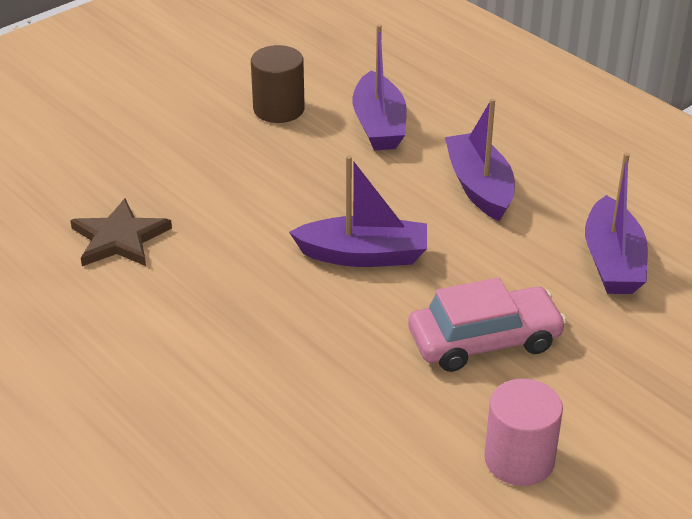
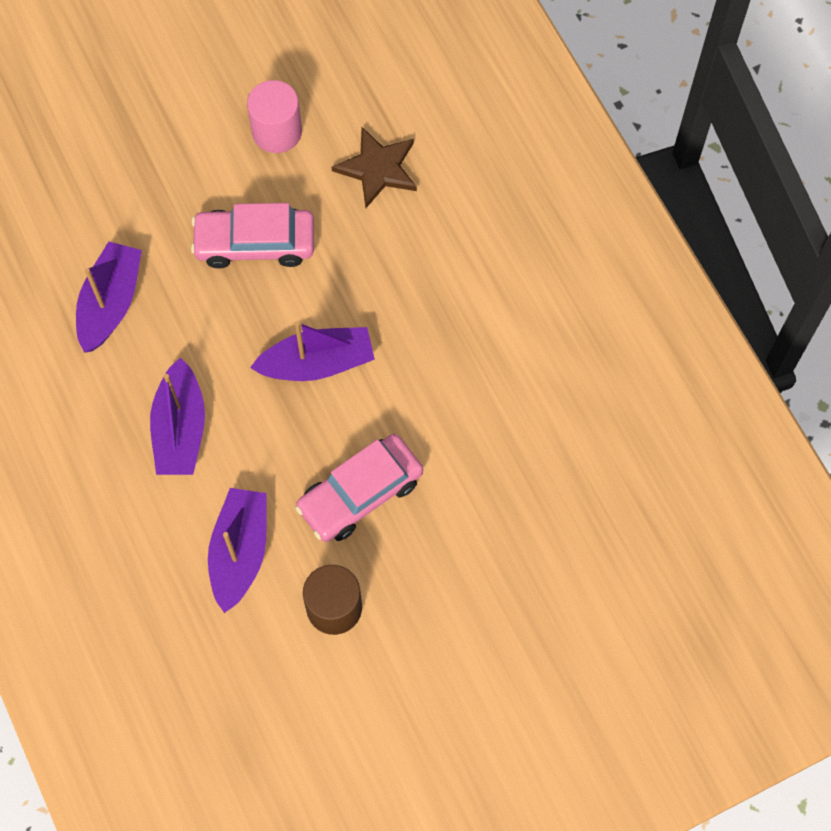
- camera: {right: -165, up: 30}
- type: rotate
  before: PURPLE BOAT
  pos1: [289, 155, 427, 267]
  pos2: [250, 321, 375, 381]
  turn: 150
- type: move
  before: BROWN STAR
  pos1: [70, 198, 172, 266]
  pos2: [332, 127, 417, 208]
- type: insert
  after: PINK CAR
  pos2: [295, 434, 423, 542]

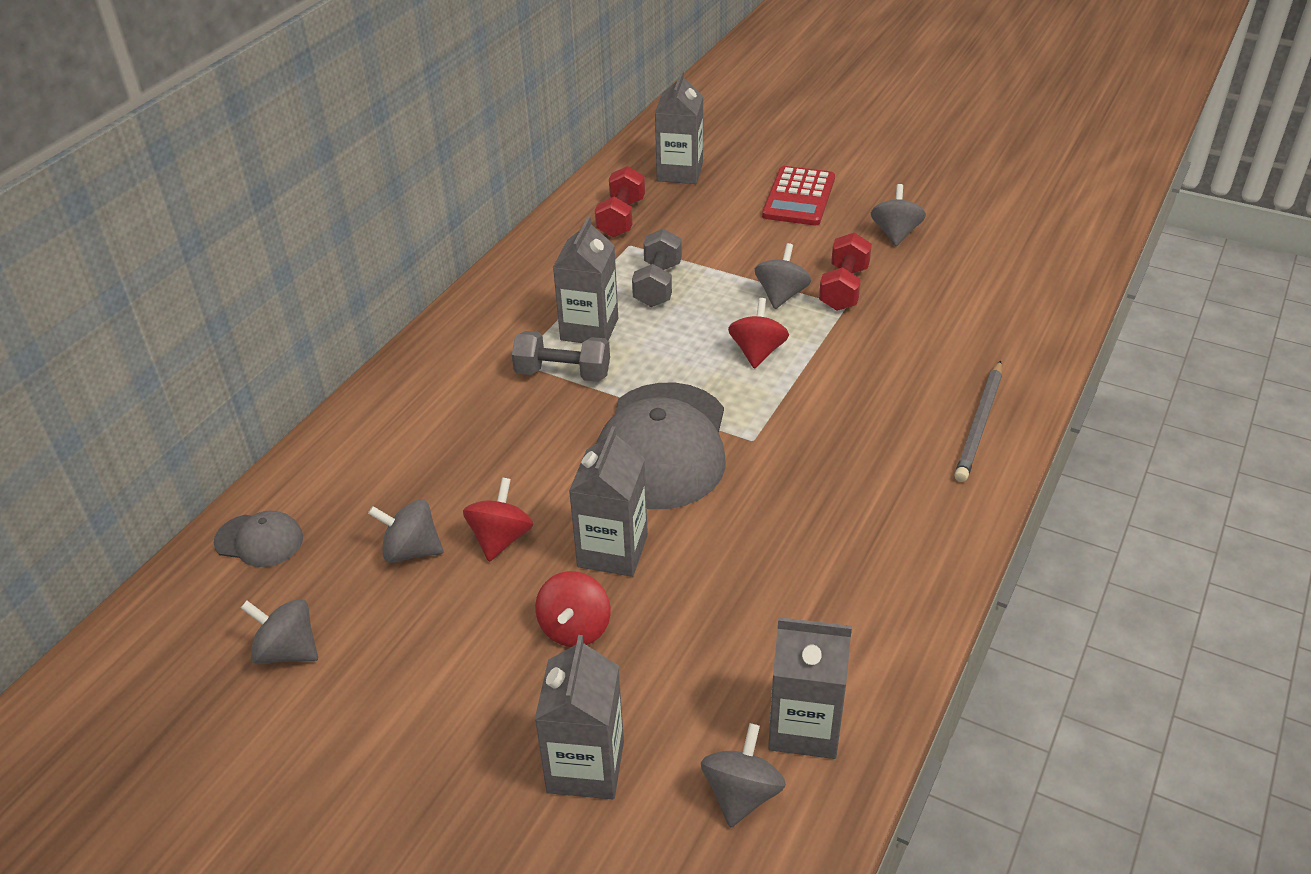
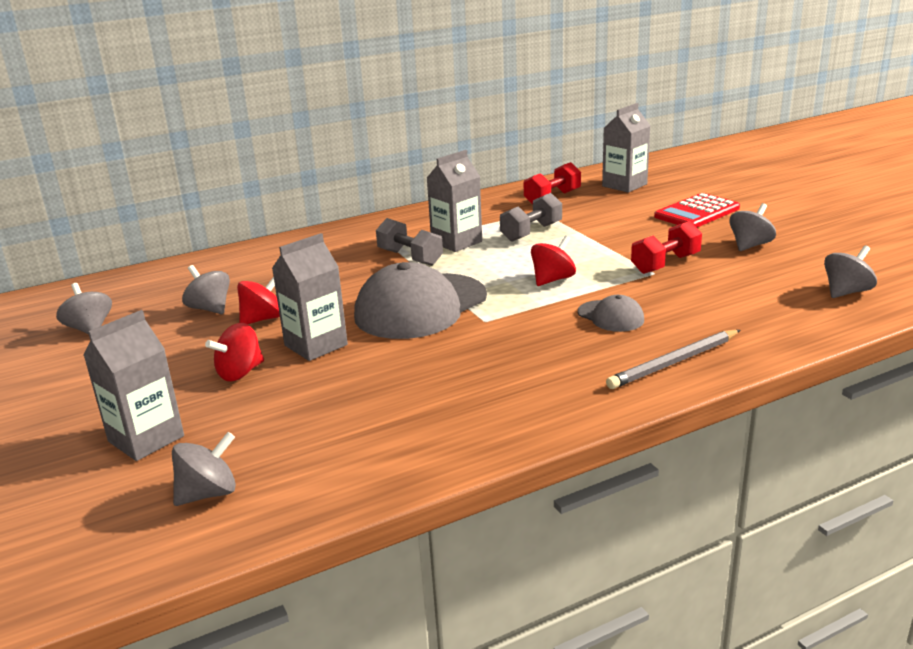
- camera: {right: 35, up: -15}
- type: move
  before: GREY SPINNING TOP
  pos1: [755, 243, 811, 309]
  pos2: [824, 245, 877, 298]
- type: move
  before: GREY CAP
  pos1: [214, 510, 303, 567]
  pos2: [578, 295, 644, 332]
- type: delete
  before: GREY CARTON
  pos1: [768, 617, 852, 759]

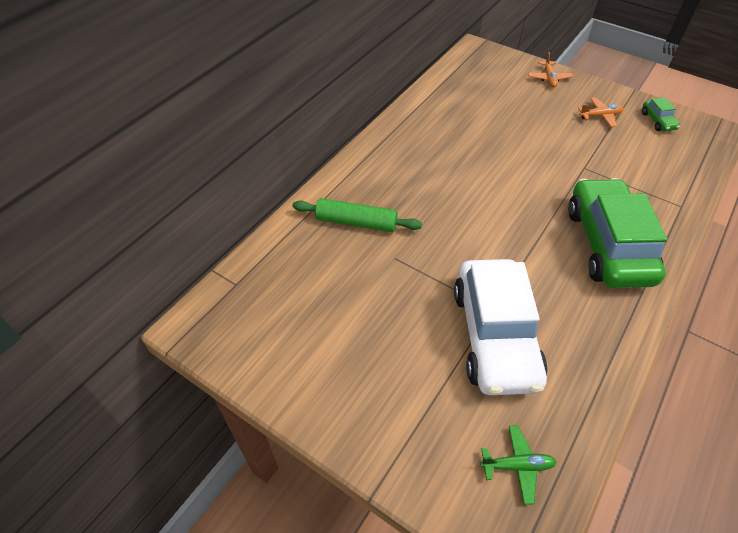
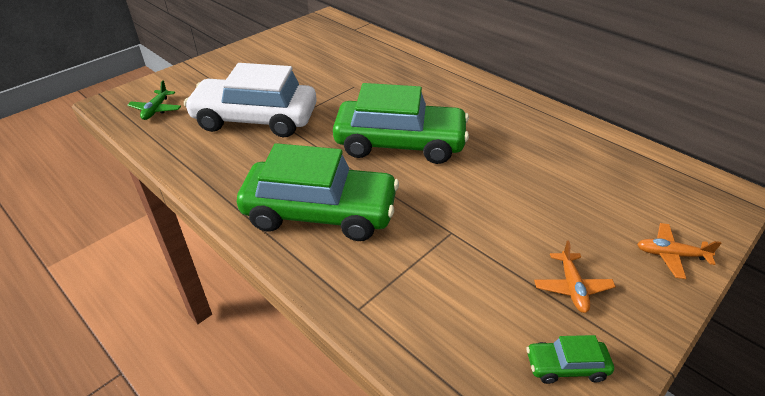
- camera: {right: 100, up: -10}
- type: delete
  before: GREEN ROLLING PIN
  pos1: [292, 198, 422, 232]
- type: insert
  after: GREEN CAR
  pos2: [333, 83, 469, 164]

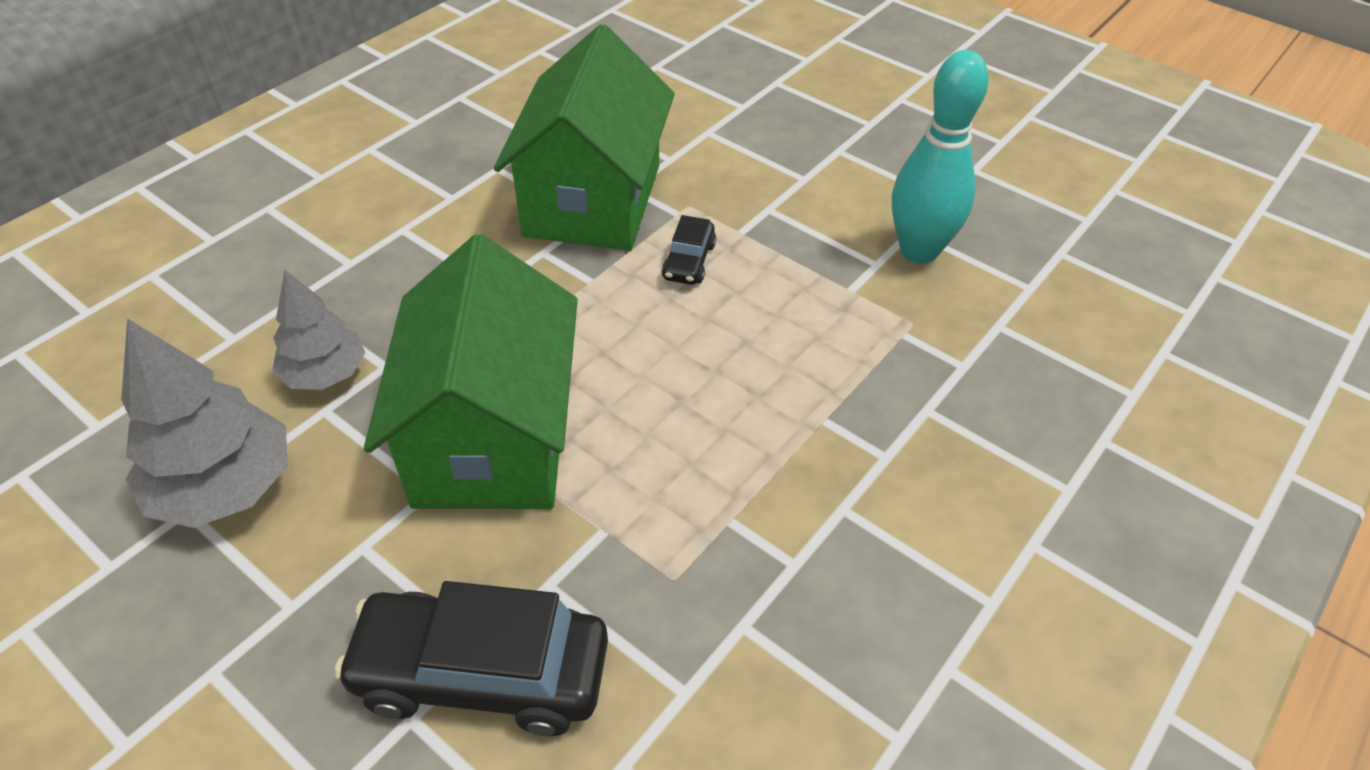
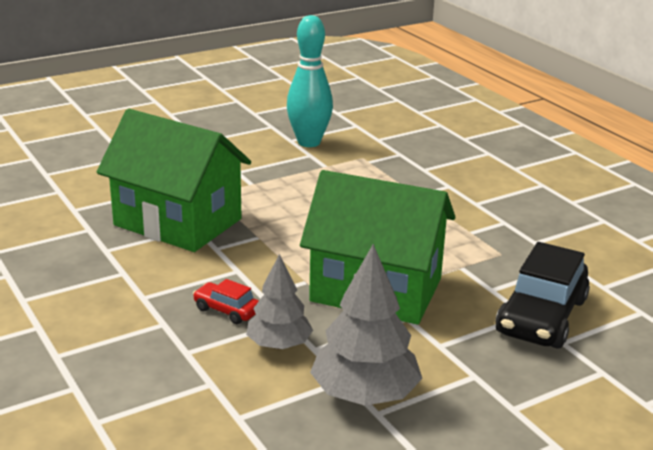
- camera: {right: -70, up: -20}
- type: delete
  before: BLACK CAR
  pos1: [662, 215, 716, 285]
- type: insert
  after: RED CAR
  pos2: [193, 279, 259, 324]

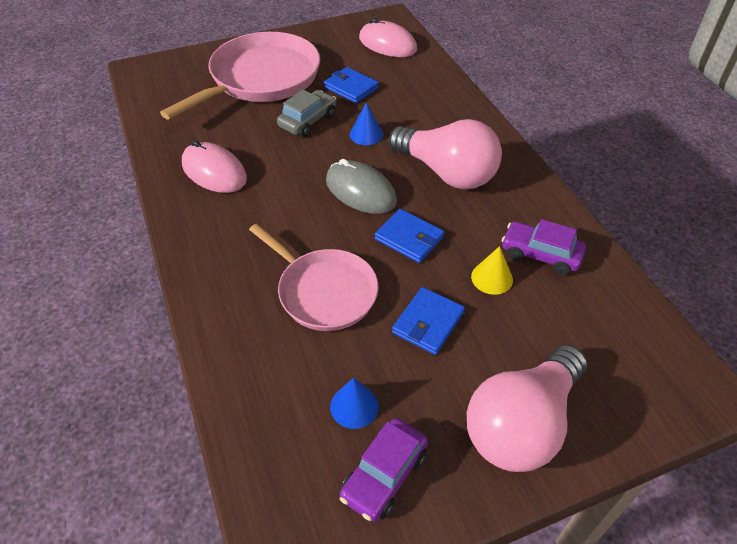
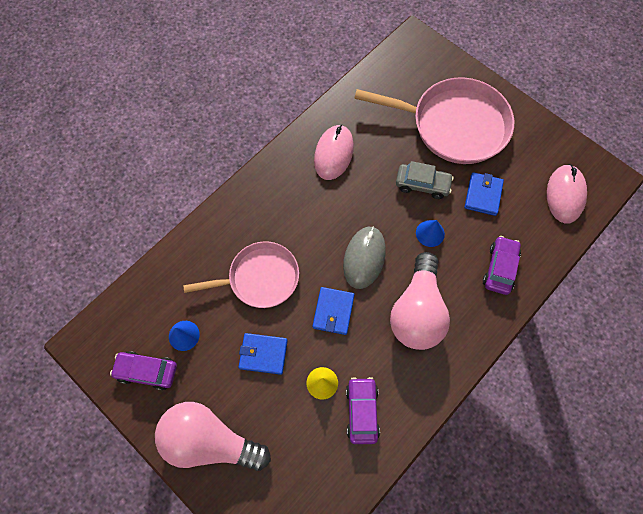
- camera: {right: 65, up: 20}
- type: rotate
  before: PINK PAN
  pos1: [249, 224, 379, 331]
  pos2: [183, 241, 299, 308]
  turn: -120
- type: insert
  after: PURPLE CAR
  pos2: [483, 236, 521, 295]

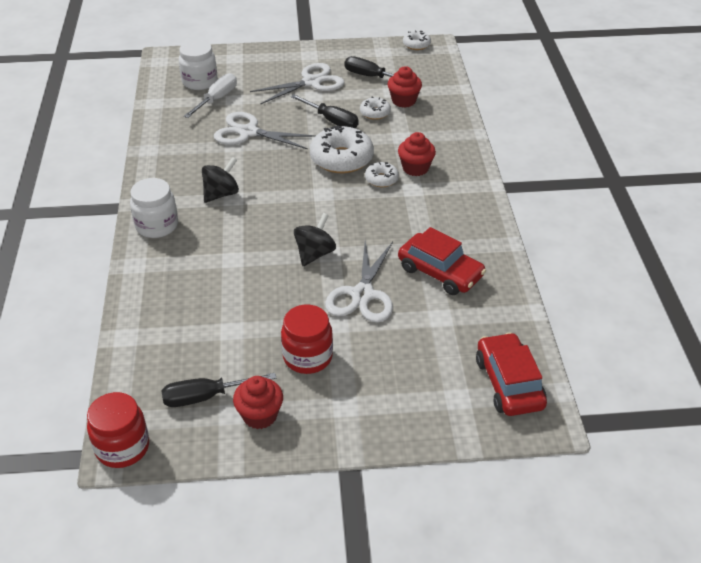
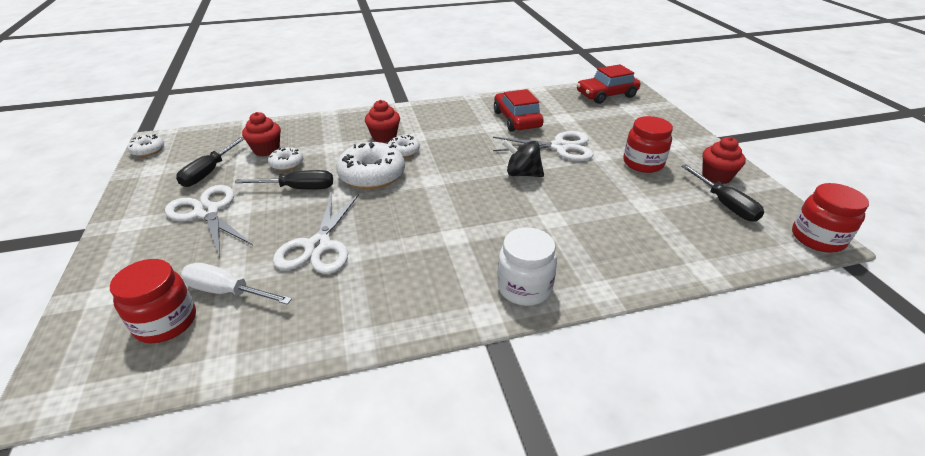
- camera: {right: -100, up: -5}
- type: recolor
  before: WHITE JAR
  after: RED JAR
  pos1: [179, 40, 217, 90]
  pos2: [110, 259, 196, 344]
- type: rotate
  before: BLACK SCREWDRIVER
  pos1: [290, 94, 359, 128]
  pos2: [235, 170, 333, 189]
  turn: 60
- type: delete
  before: BLACK SPINNING TOP
  pos1: [202, 157, 239, 203]
- type: rotate
  before: RED CAR
  pos1: [398, 227, 486, 295]
  pos2: [494, 89, 544, 132]
  turn: -45

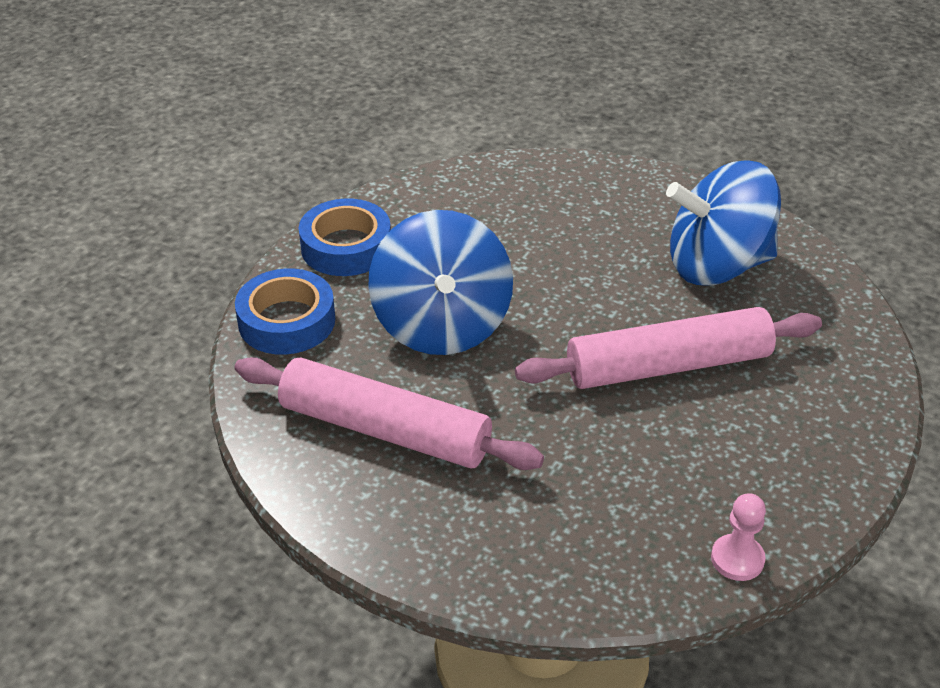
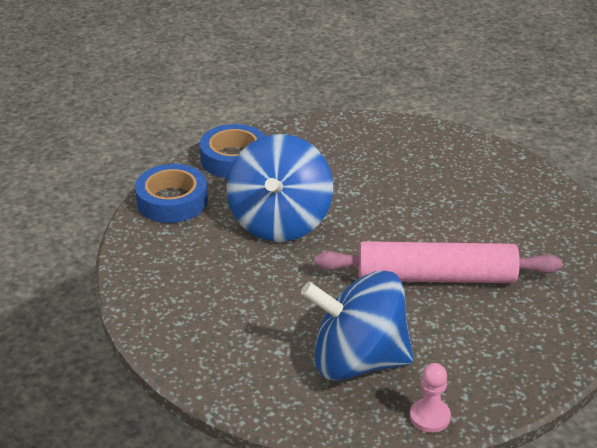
- camera: {right: 15, up: -5}
- type: move
  before: BLUE SPINNING TOP
  pos1: [666, 161, 781, 286]
  pos2: [301, 270, 414, 381]
- type: delete
  before: PINK ROLLING PIN
  pos1: [235, 357, 544, 470]

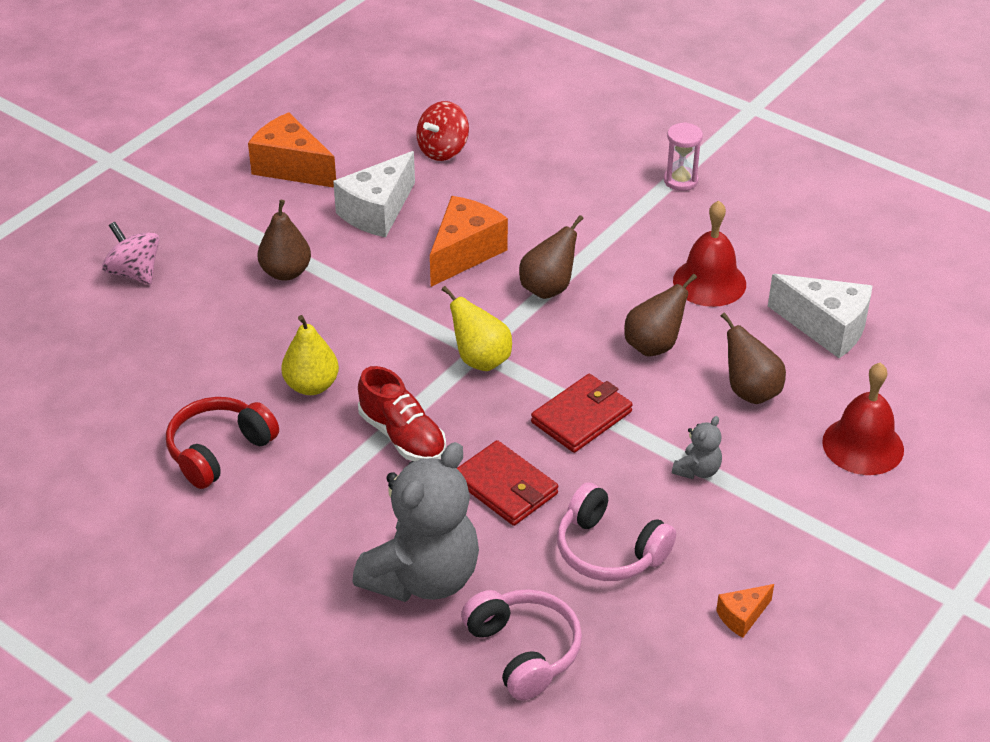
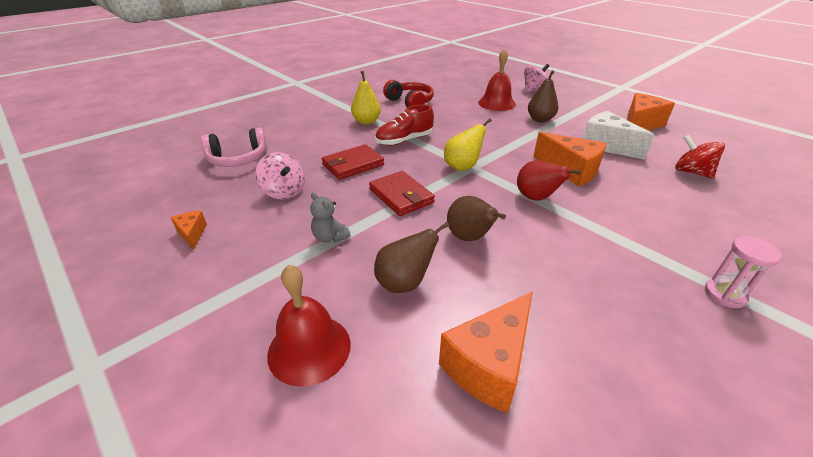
- camera: {right: 100, up: -5}
- type: move
  before: RED BELL
  pos1: [673, 200, 746, 307]
  pos2: [478, 49, 516, 111]
- type: recolor
  before: BROWN PEAR
  after: RED PEAR
  pos1: [519, 215, 584, 299]
  pos2: [517, 161, 581, 201]
- type: recolor
  before: WHITE CHEESE
  after: ORANGE CHEESE
  pos1: [768, 274, 872, 358]
  pos2: [439, 291, 533, 413]
- type: move
  before: YELLOW PEAR
  pos1: [281, 315, 339, 395]
  pos2: [351, 71, 381, 124]
- type: delete
  before: GREY TEDDY BEAR
  pos1: [352, 442, 479, 602]
- type: replace
  before: PINK HEADPHONES
  after: PINK SPINNING TOP
  pos1: [557, 483, 676, 581]
  pos2: [255, 152, 305, 200]

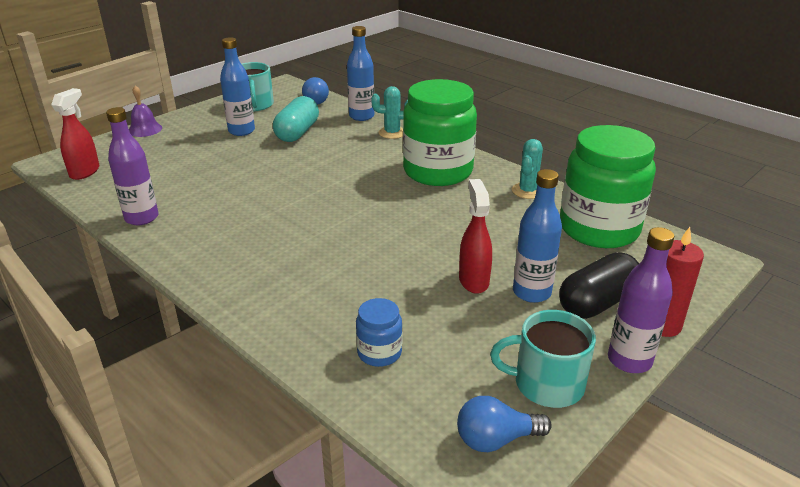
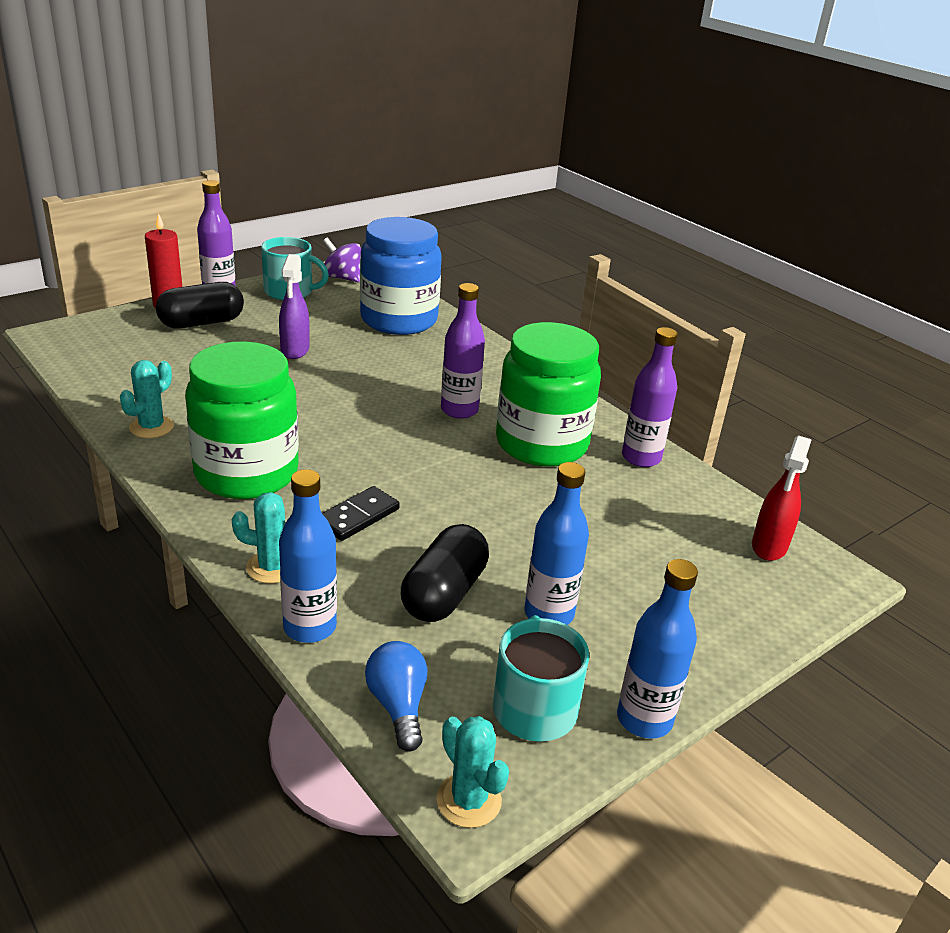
- camera: {right: -175, up: 0}
- type: delete
  before: PURPLE BELL
  pos1: [129, 85, 162, 137]
- type: recolor
  before: TURQUOISE CAPSULE
  after: BLACK CAPSULE
  pos1: [273, 96, 319, 142]
  pos2: [401, 524, 489, 622]
- type: move
  before: GREEN JAR
  pos1: [560, 125, 656, 248]
  pos2: [496, 322, 601, 467]
- type: move
  before: BLUE BOTTLE
  pos1: [513, 169, 562, 303]
  pos2: [617, 559, 698, 739]
- type: recolor
  before: RED SPRAY BOTTLE
  after: PURPLE SPRAY BOTTLE
  pos1: [459, 179, 492, 294]
  pos2: [279, 254, 310, 359]
- type: resize
  before: BLUE JAR
  pos1: [356, 298, 402, 367]
  pos2: [360, 217, 442, 335]
  scale: 2.27
- type: replace
  before: BLUE LIGHT BULB
  after: PURPLE SPINNING TOP
  pos1: [457, 396, 552, 452]
  pos2: [323, 237, 361, 282]
- type: insert
  after: PURPLE BOTTLE
  pos2: [441, 283, 485, 419]
- type: insert
  after: BLACK DOMINO
  pos2: [322, 486, 400, 541]
- type: insert
  after: TURQUOISE CACTUS
  pos2: [436, 716, 509, 828]

